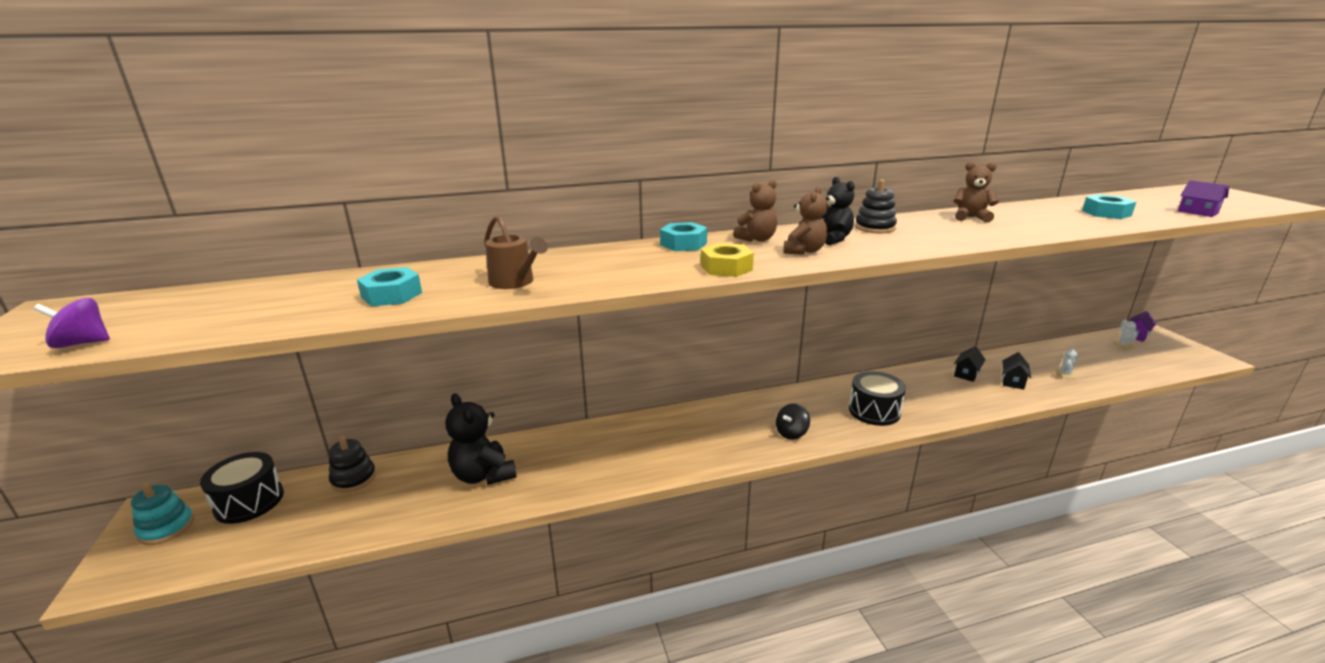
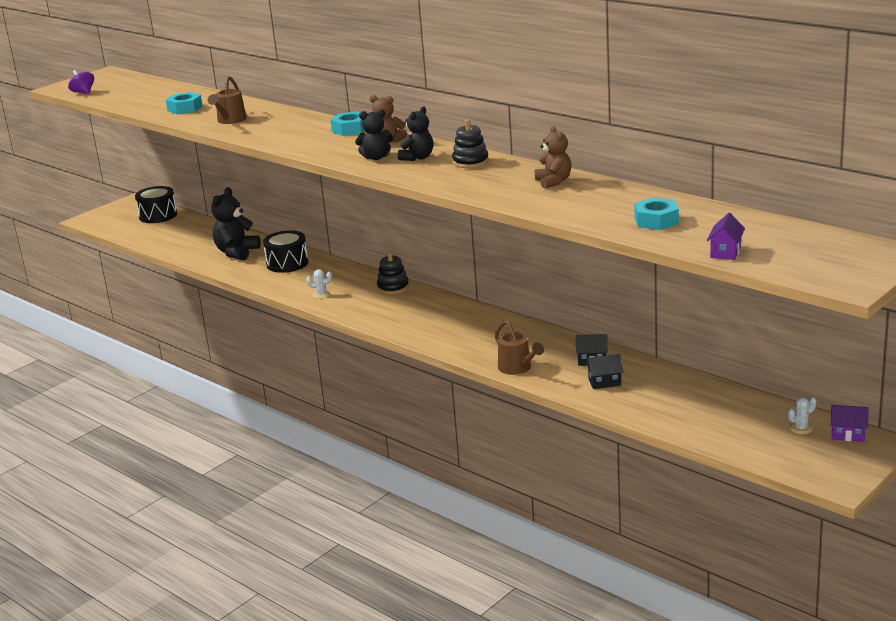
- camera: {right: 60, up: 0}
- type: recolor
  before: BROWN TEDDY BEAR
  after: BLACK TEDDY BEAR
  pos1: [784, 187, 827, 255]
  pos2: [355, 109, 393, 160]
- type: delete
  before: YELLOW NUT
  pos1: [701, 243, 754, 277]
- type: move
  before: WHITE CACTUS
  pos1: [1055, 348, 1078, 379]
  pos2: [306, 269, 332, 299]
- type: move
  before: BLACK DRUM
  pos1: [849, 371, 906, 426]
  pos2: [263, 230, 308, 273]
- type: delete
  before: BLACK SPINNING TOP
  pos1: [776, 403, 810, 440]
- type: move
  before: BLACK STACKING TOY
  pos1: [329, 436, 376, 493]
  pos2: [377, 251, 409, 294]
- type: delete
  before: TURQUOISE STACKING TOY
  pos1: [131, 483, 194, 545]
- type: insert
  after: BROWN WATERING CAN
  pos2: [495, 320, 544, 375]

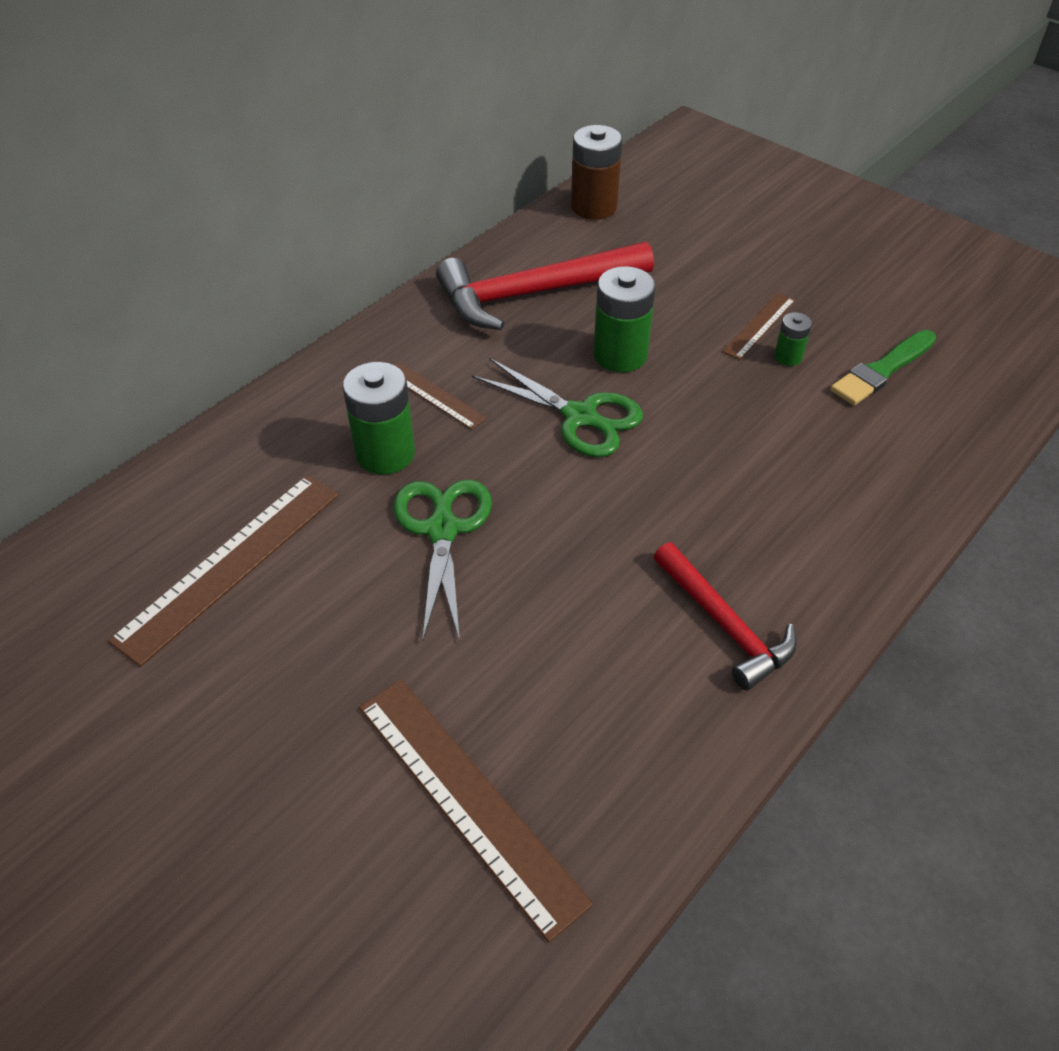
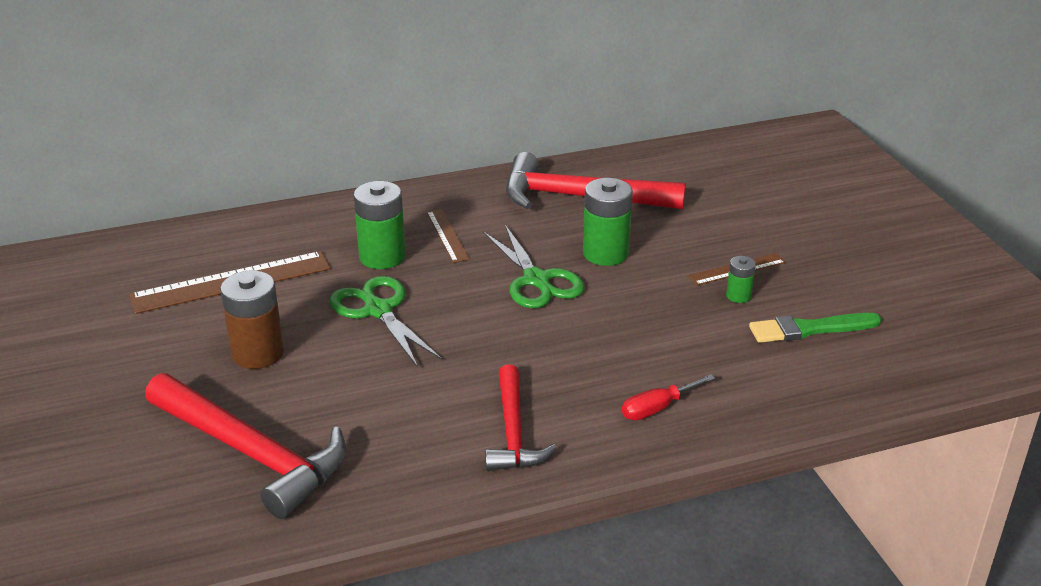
- camera: {right: 30, up: -15}
- type: move
  before: BROWN BATTERY
  pos1: [571, 125, 622, 220]
  pos2: [220, 271, 284, 369]
- type: rotate
  before: GREEN SCISSORS
  pos1: [393, 479, 492, 641]
  pos2: [329, 276, 442, 368]
  turn: -60
- type: replace
  before: BROWN RULER
  after: RED HAMMER
  pos1: [359, 680, 593, 942]
  pos2: [145, 373, 346, 519]
- type: insert
  after: RED SCREWDRIVER
  pos2: [622, 374, 715, 420]

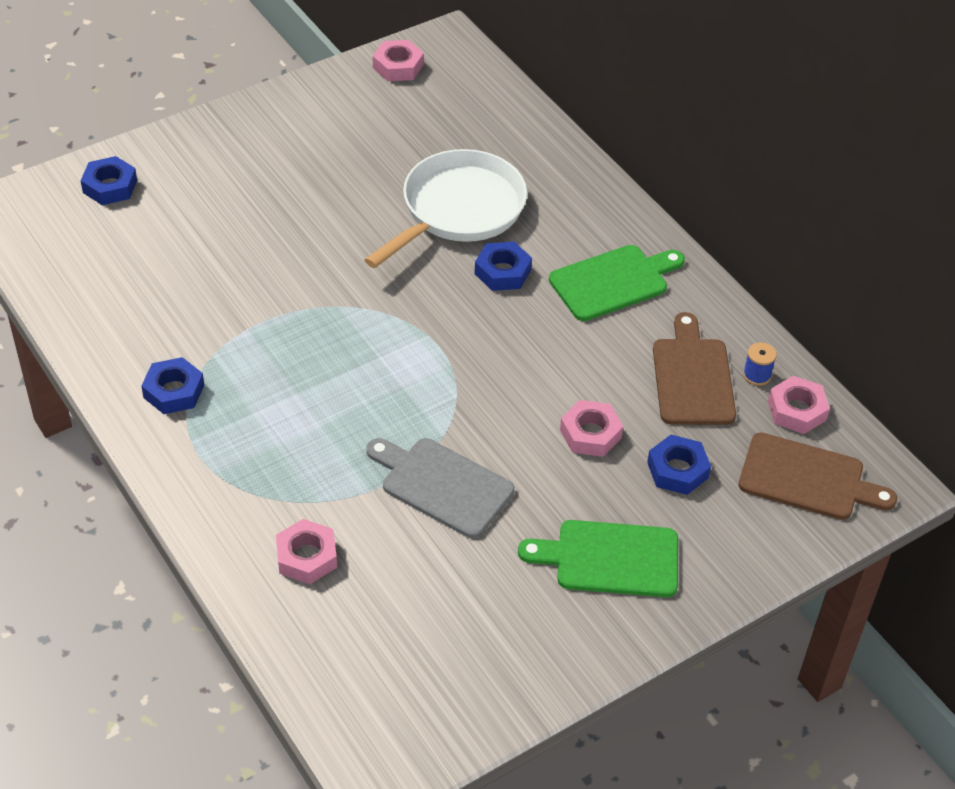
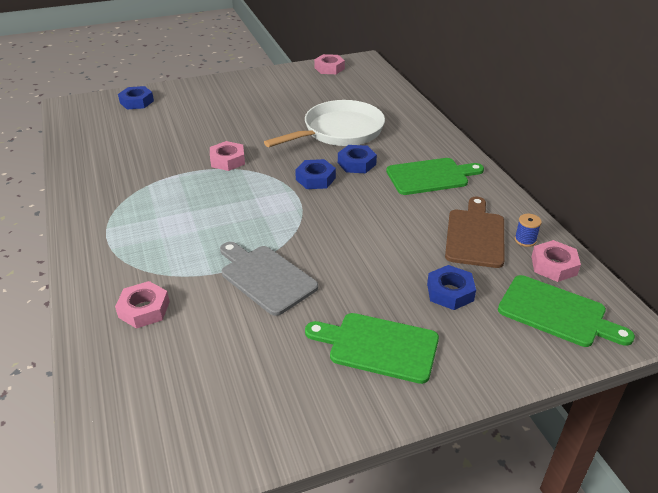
- camera: {right: 15, up: -10}
- type: move
  before: BLUE NUT
  pos1: [141, 357, 204, 414]
  pos2: [295, 159, 336, 189]
- type: move
  before: PINK NUT
  pos1: [560, 400, 623, 457]
  pos2: [210, 141, 245, 171]
- type: recolor
  before: BROWN CUTTING BOARD
  after: GREEN CUTTING BOARD
  pos1: [739, 432, 897, 520]
  pos2: [498, 275, 635, 347]

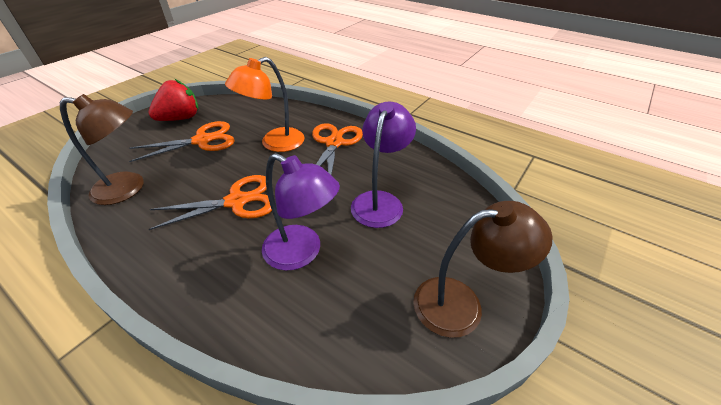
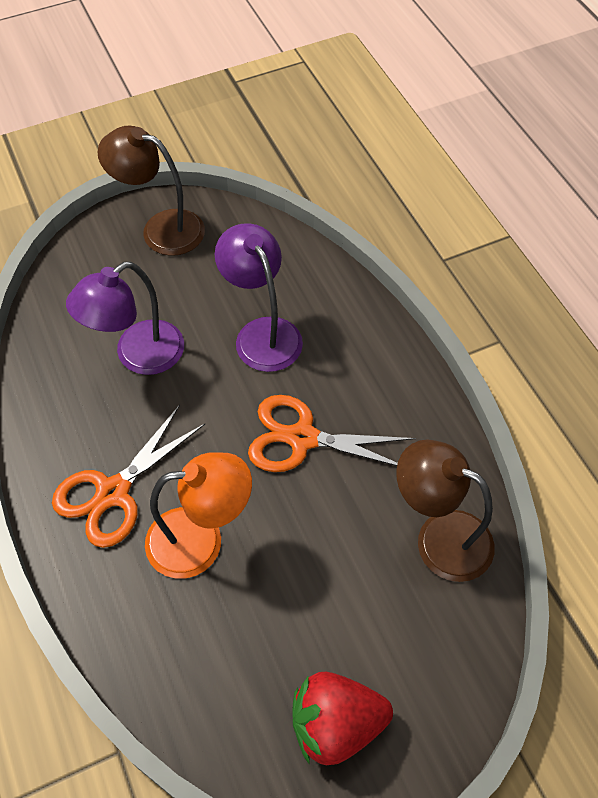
- camera: {right: -150, up: 15}
- type: delete
  before: ORANGE SCISSORS
  pos1: [129, 121, 235, 162]

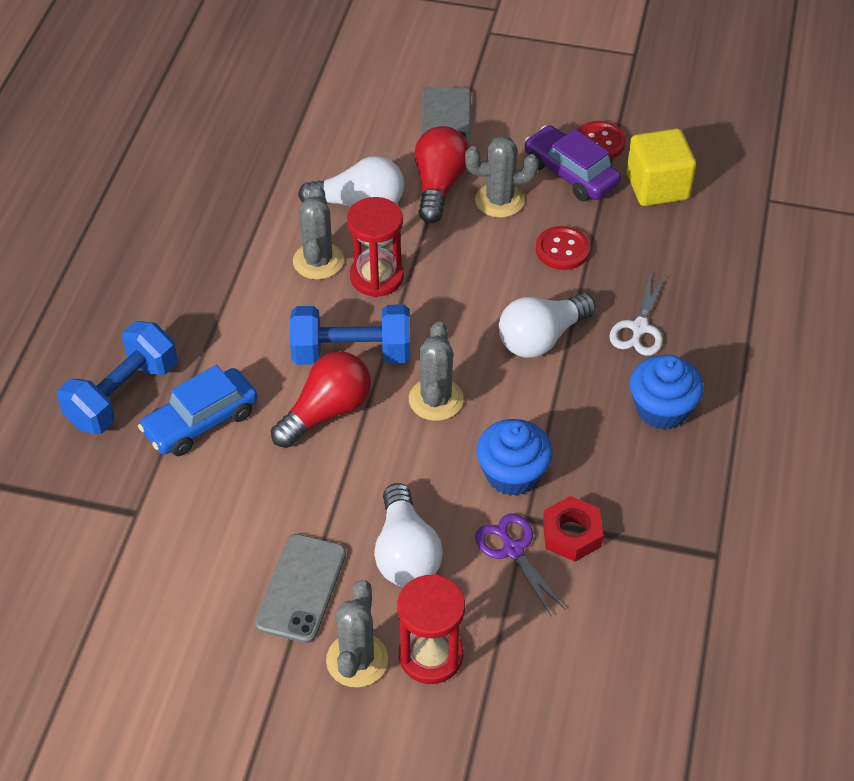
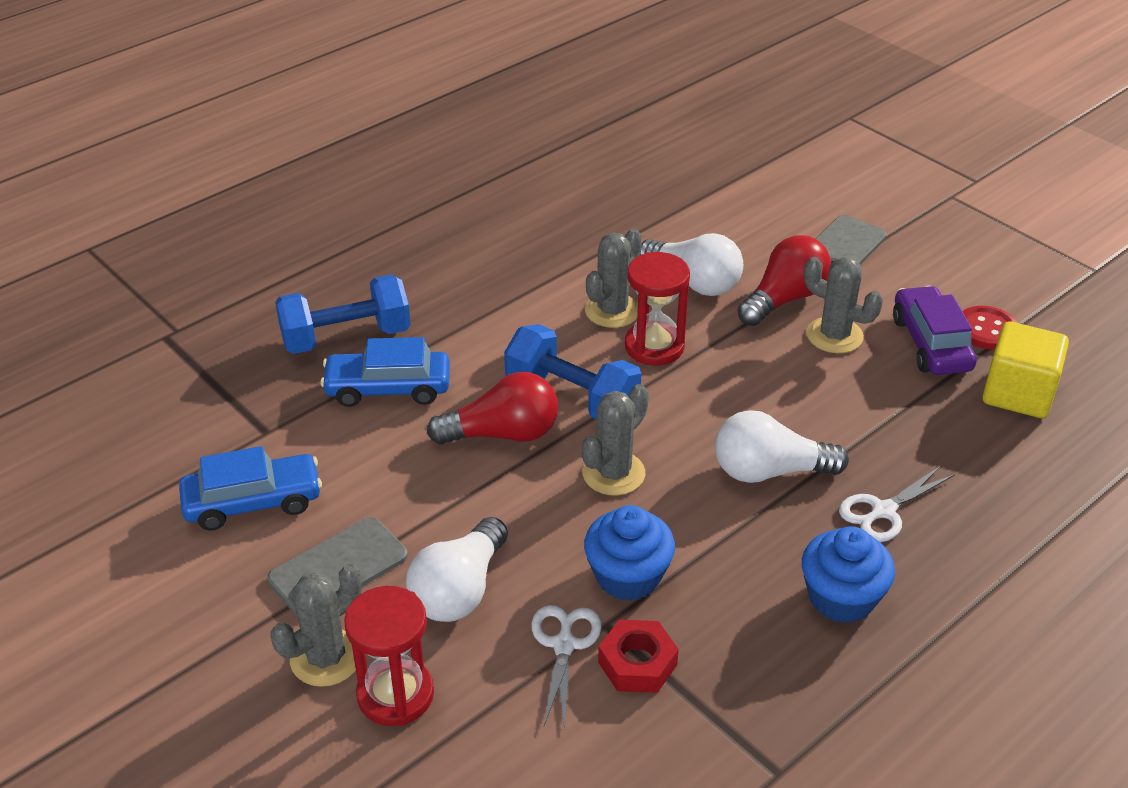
- camera: {right: 35, up: -10}
- type: delete
  before: RED BUTTON
  pos1: [536, 226, 590, 270]
- type: recolor
  before: PURPLE SCISSORS
  after: WHITE SCISSORS
  pos1: [475, 513, 566, 615]
  pos2: [531, 605, 602, 730]
- type: insert
  after: BLUE CAR
  pos2: [179, 446, 322, 531]

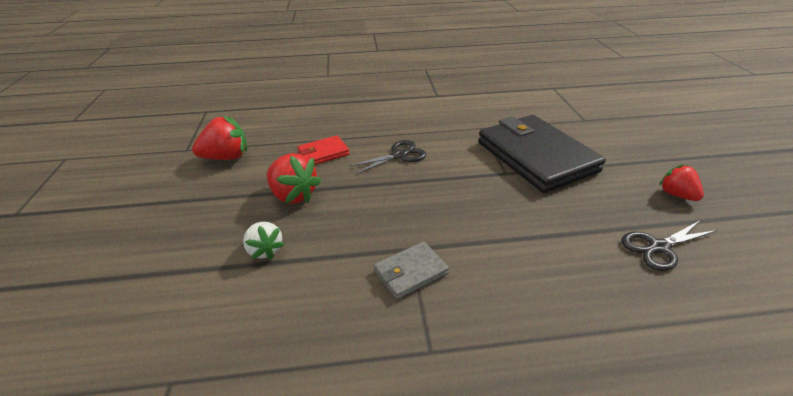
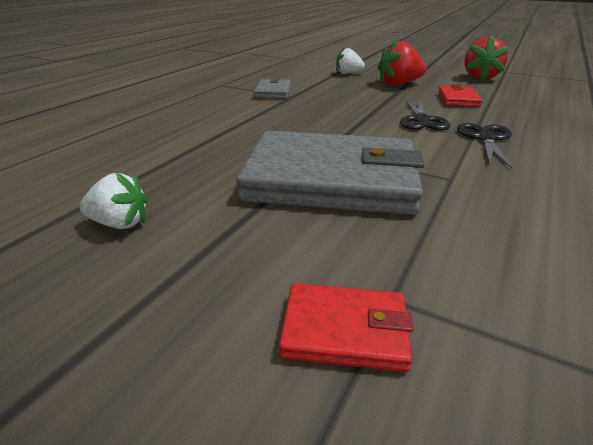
- camera: {right: 125, up: -5}
- type: recolor
  before: BLACK WALLET
  after: GREY WALLET
  pos1: [478, 115, 606, 193]
  pos2: [236, 131, 425, 215]
- type: recolor
  before: RED STRAWBERRY
  after: WHITE STRAWBERRY
  pos1: [659, 164, 704, 201]
  pos2: [80, 173, 148, 229]
- type: move
  before: BLACK SCISSORS
  pos1: [621, 221, 717, 271]
  pos2: [457, 123, 512, 169]
- type: insert
  after: RED WALLET
  pos2: [279, 283, 413, 372]

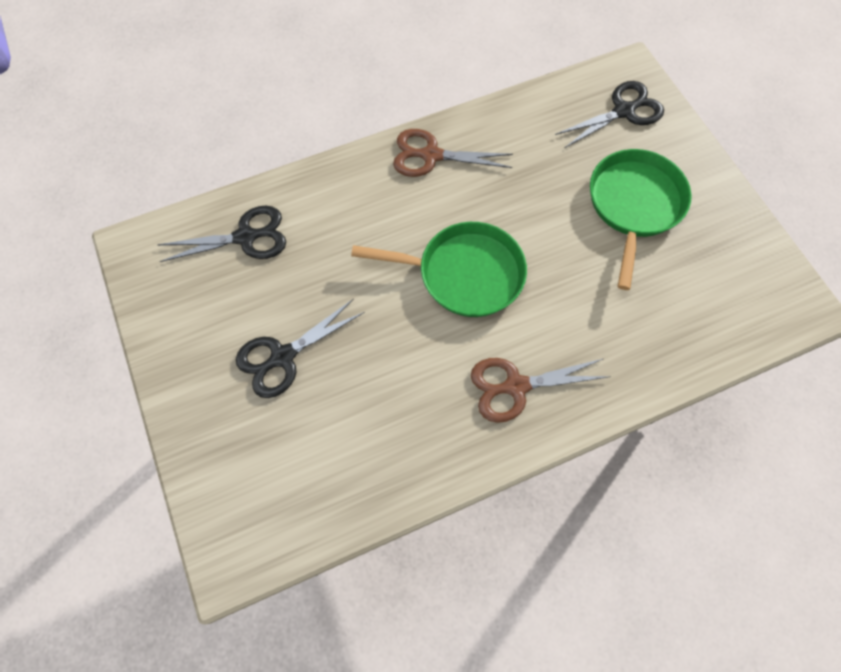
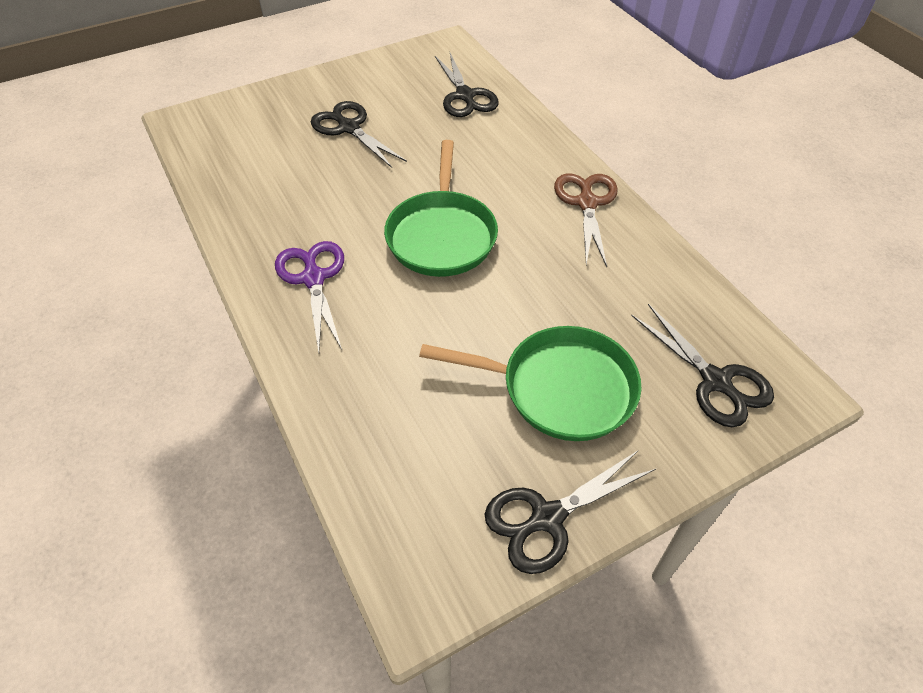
- camera: {right: 85, up: -15}
- type: recolor
  before: BROWN SCISSORS
  after: PURPLE SCISSORS
  pos1: [471, 358, 611, 423]
  pos2: [275, 241, 344, 352]
- type: insert
  after: BLACK SCISSORS
  pos2: [484, 450, 656, 574]

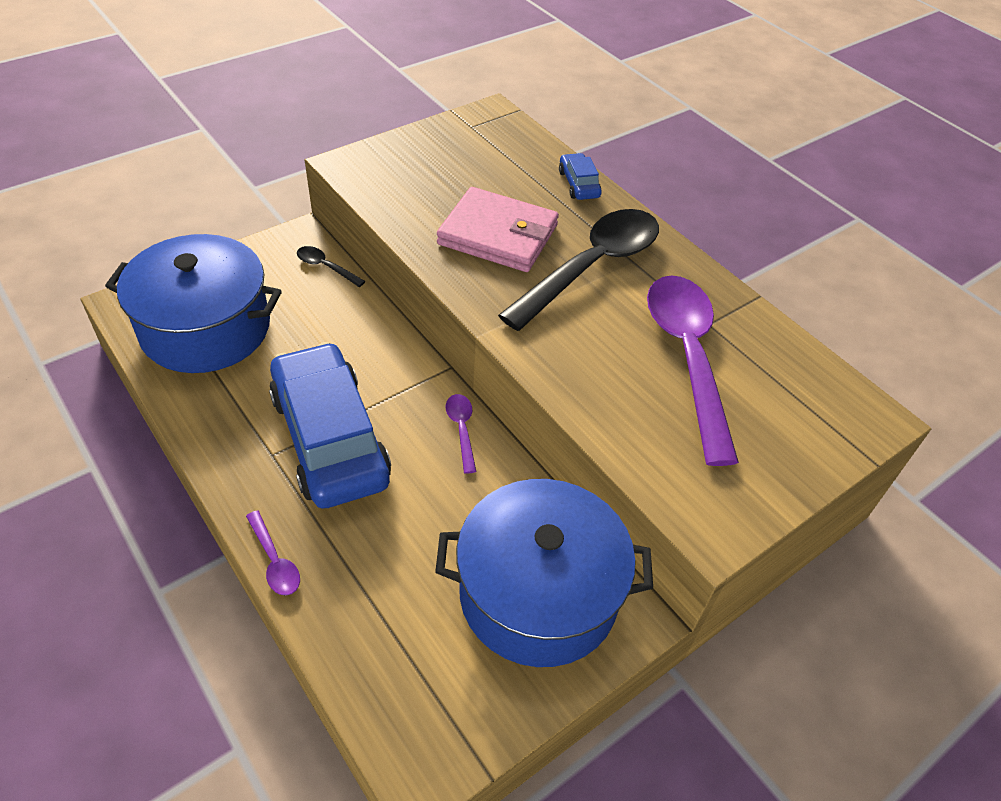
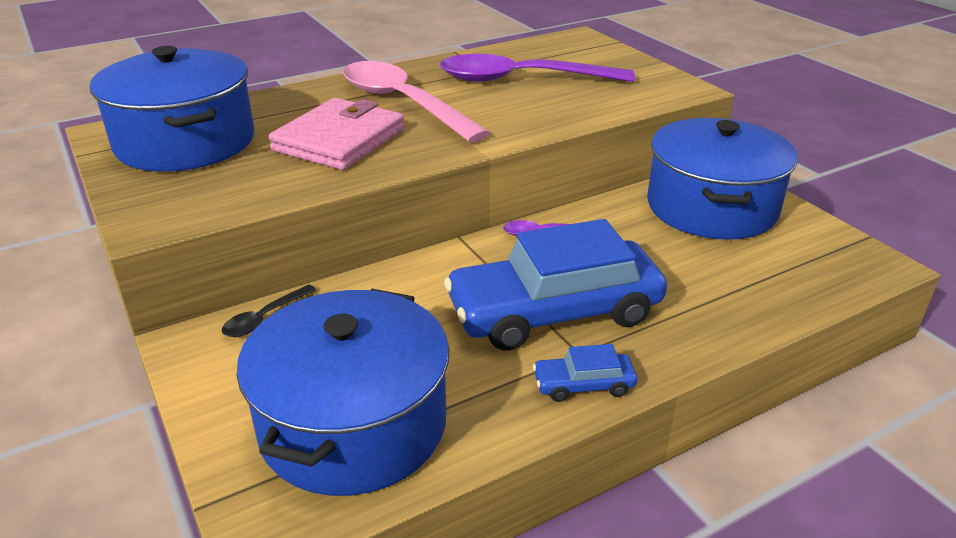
- camera: {right: -80, up: -15}
- type: move
  before: BLUE CAR
  pos1: [559, 153, 602, 200]
  pos2: [533, 344, 637, 402]
- type: recolor
  before: BLACK SPOON
  after: PINK SPOON
  pos1: [498, 209, 659, 331]
  pos2: [343, 61, 490, 143]
- type: delete
  before: PURPLE SPOON
  pos1: [246, 510, 300, 595]
- type: insert
  after: BLUE POT
  pos2: [90, 46, 254, 172]

